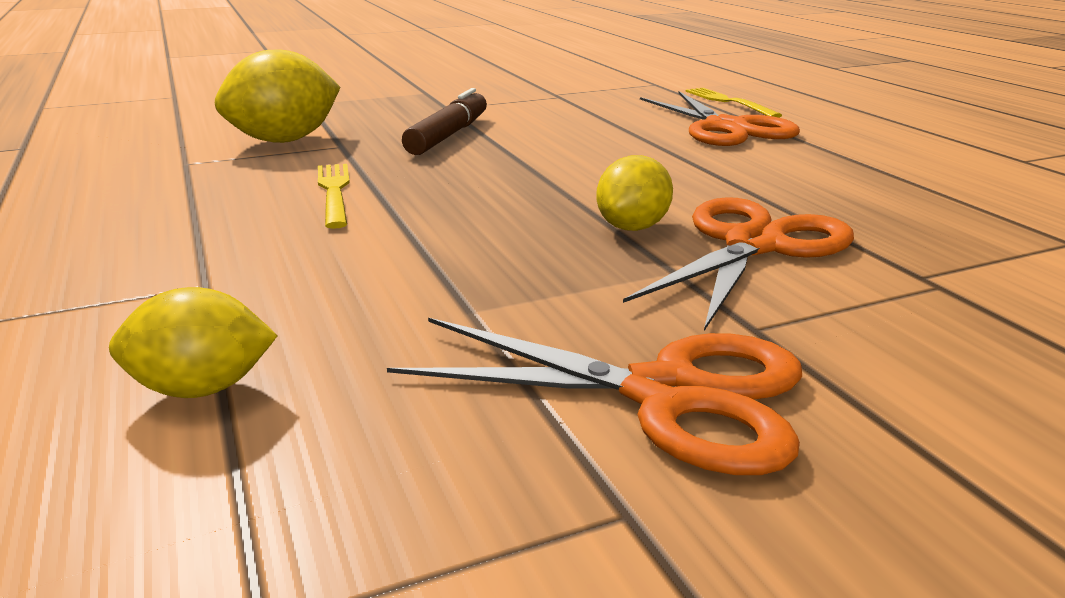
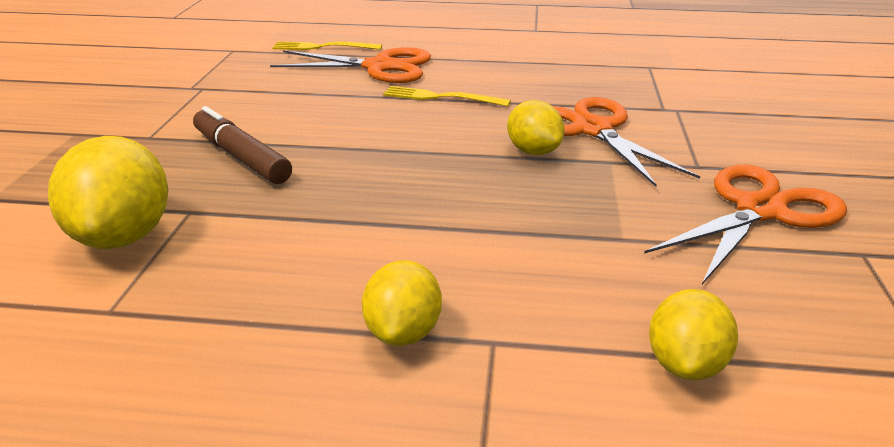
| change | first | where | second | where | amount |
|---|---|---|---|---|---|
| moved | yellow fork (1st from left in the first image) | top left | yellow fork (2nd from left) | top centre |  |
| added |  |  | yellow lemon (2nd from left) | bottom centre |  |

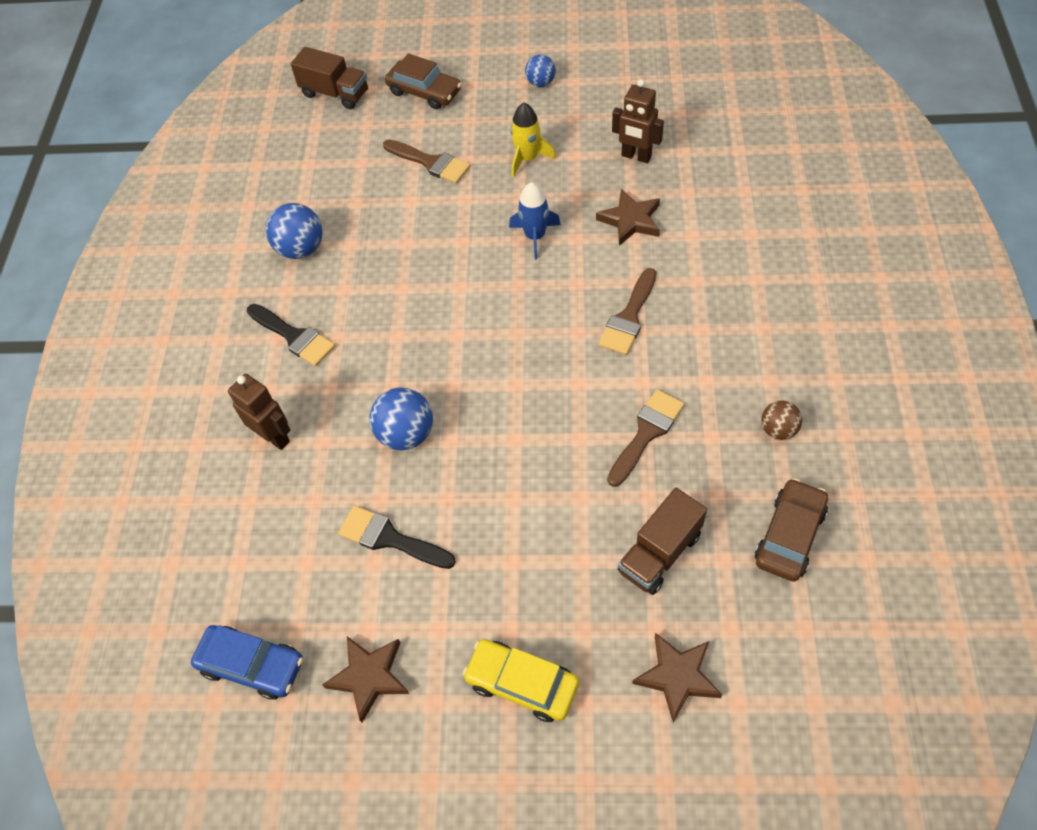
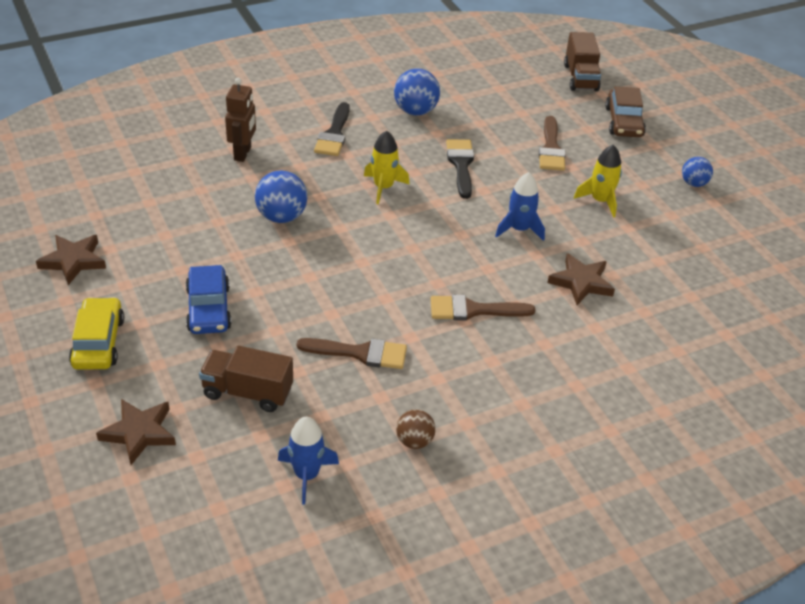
| change | first | where | second | where | amount |
|---|---|---|---|---|---|
| moved | blue car | bottom left |  | middle left |  |
| moved | black brush (2nd from left) | centre |  | top centre |  |
| removed | brown robot (2nd from left) | top centre |  |  |  |
| replaced | brown car (2nd from left) | middle right | blue rocket (1st from left) | bottom centre |  |
| added |  |  | yellow rocket (1st from left) | top centre |  |

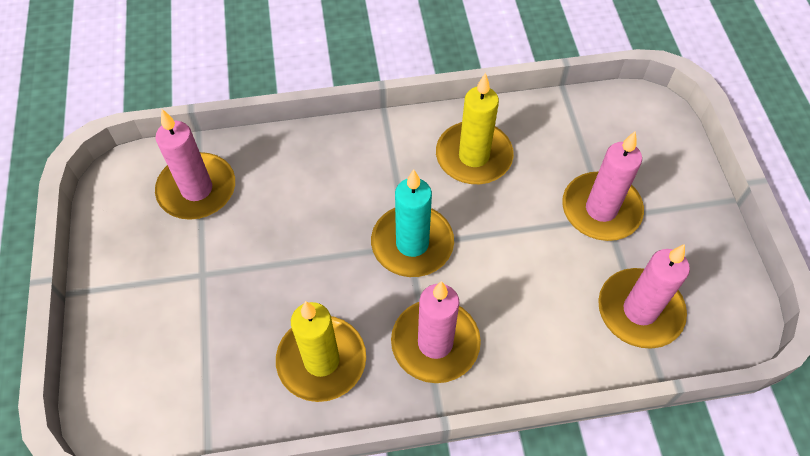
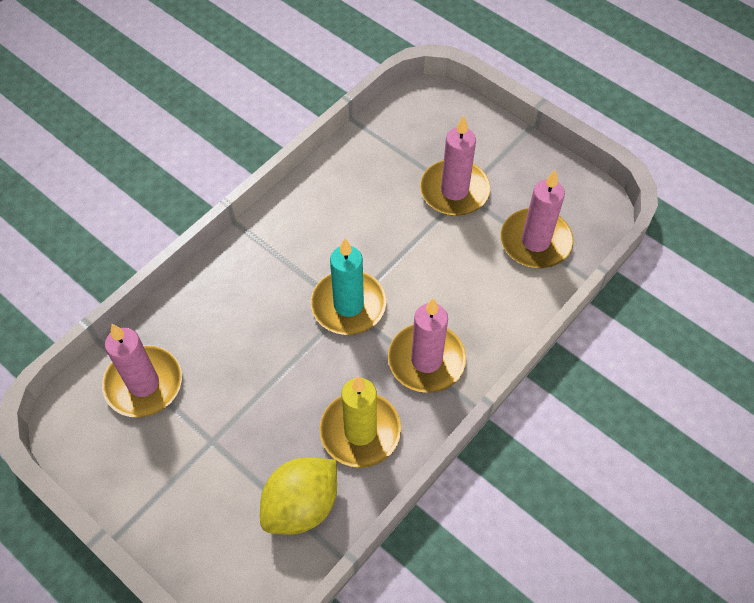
| change | first | where | second | where | amount |
|---|---|---|---|---|---|
| removed | yellow candle (2nd from left) | top centre |  |  |  |
| added |  |  | yellow lemon | bottom centre |  |

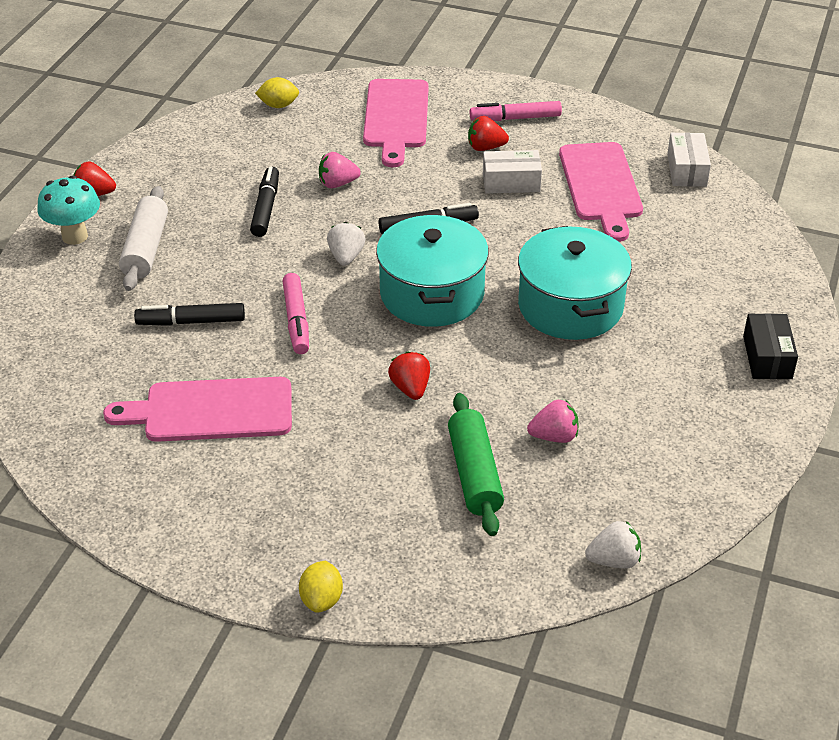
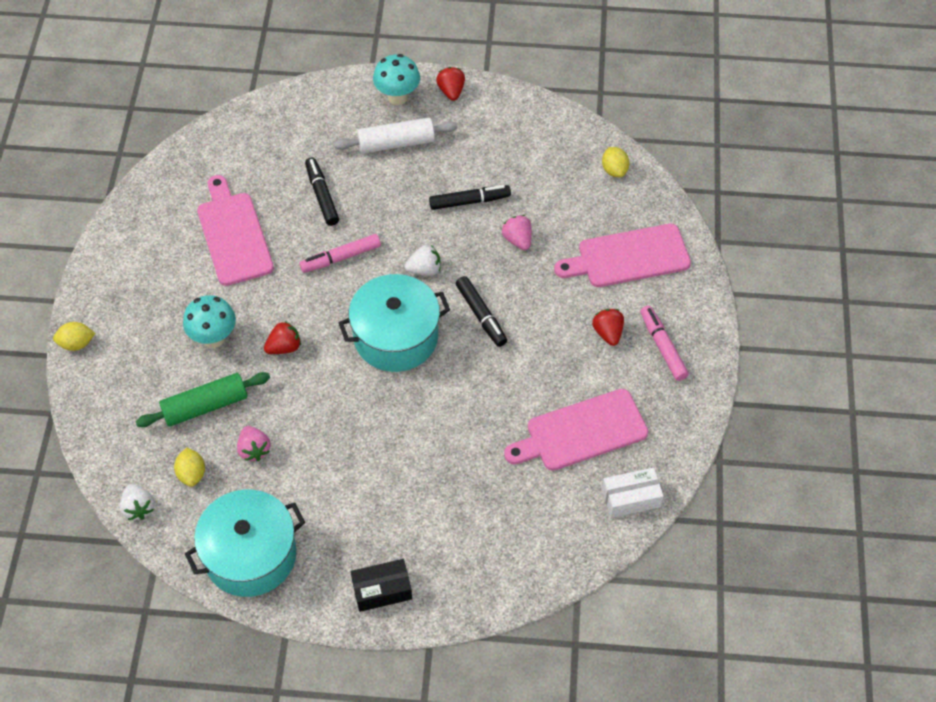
| change | first | where | second | where | amount |
|---|---|---|---|---|---|
| removed | white box (1st from left) | top centre |  |  |  |
| moved | turquoise pot (2nd from left in the first image) | middle right | turquoise pot (1st from left) | bottom left |  |
| added |  |  | yellow lemon (2nd from left) | middle left |  |
| added |  |  | turquoise mushroom (1st from left) | middle left |  |

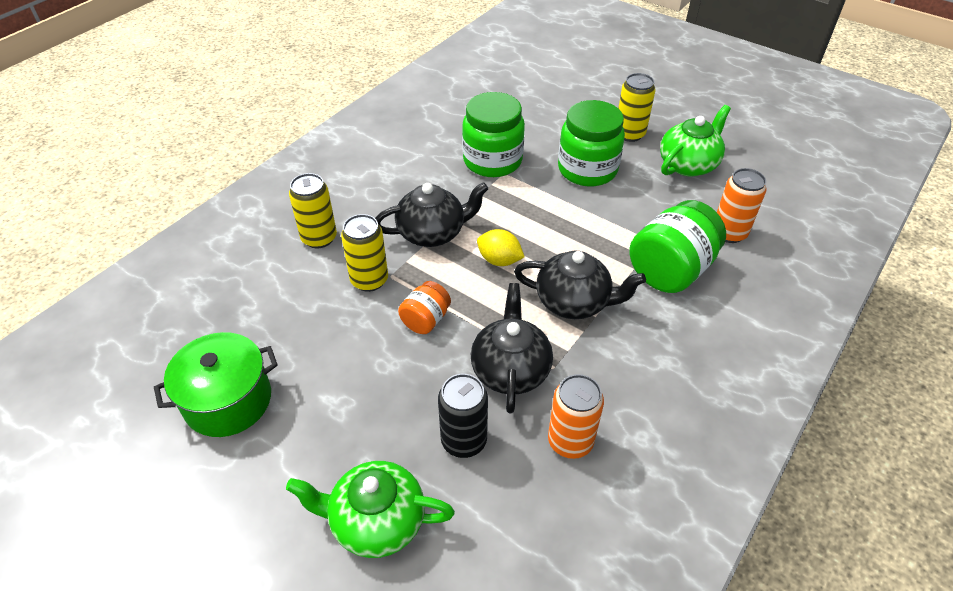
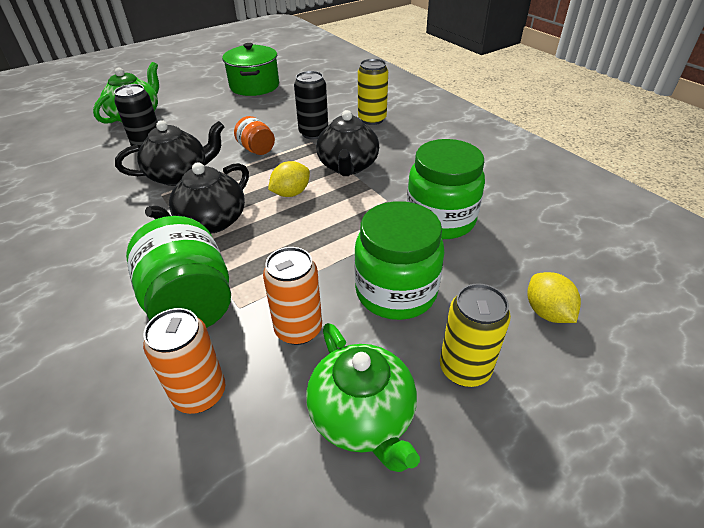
| change | first | where | second | where | amount |
|---|---|---|---|---|---|
| recoloured | yellow can (2nd from left) | centre | black can (2nd from left) | top centre |  |
| turned | black teapot (2nd from left in the first image) | centre | black teapot (1st from left) | top left | 45 degrees counterclockwise |
| moved | orange can (1st from left in the first image) | bottom centre | orange can (2nd from left) | centre |  |
| added |  |  | yellow lemon (2nd from left) | middle right |  |

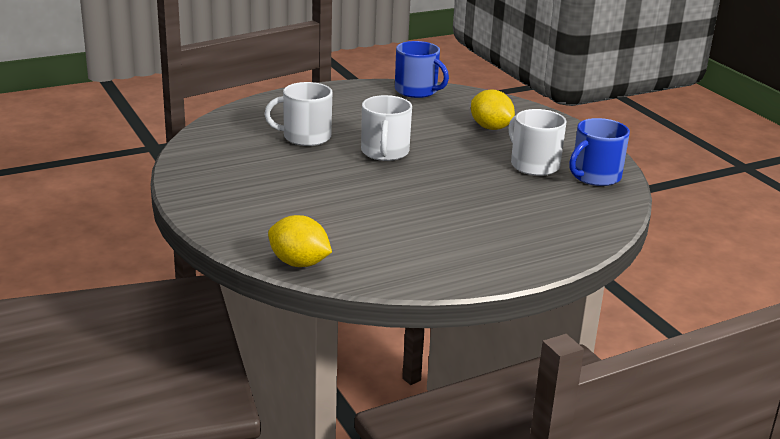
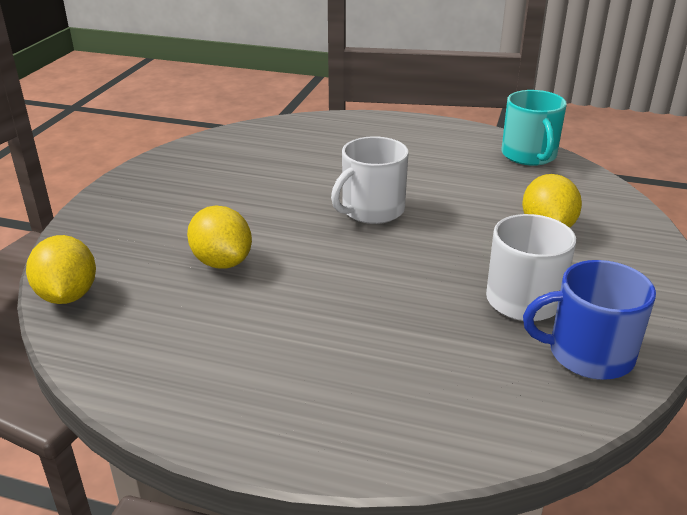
| change | first | where | second | where | amount |
|---|---|---|---|---|---|
| removed | white mug (1st from left) | top centre |  |  |  |
| recoloured | blue mug (1st from left) | top centre | turquoise mug | top right |  |
| added |  |  | yellow lemon (2nd from left) | middle left |  |

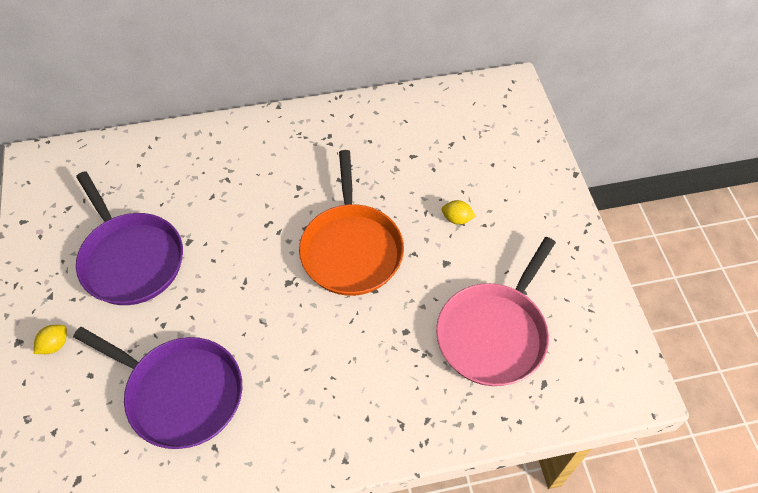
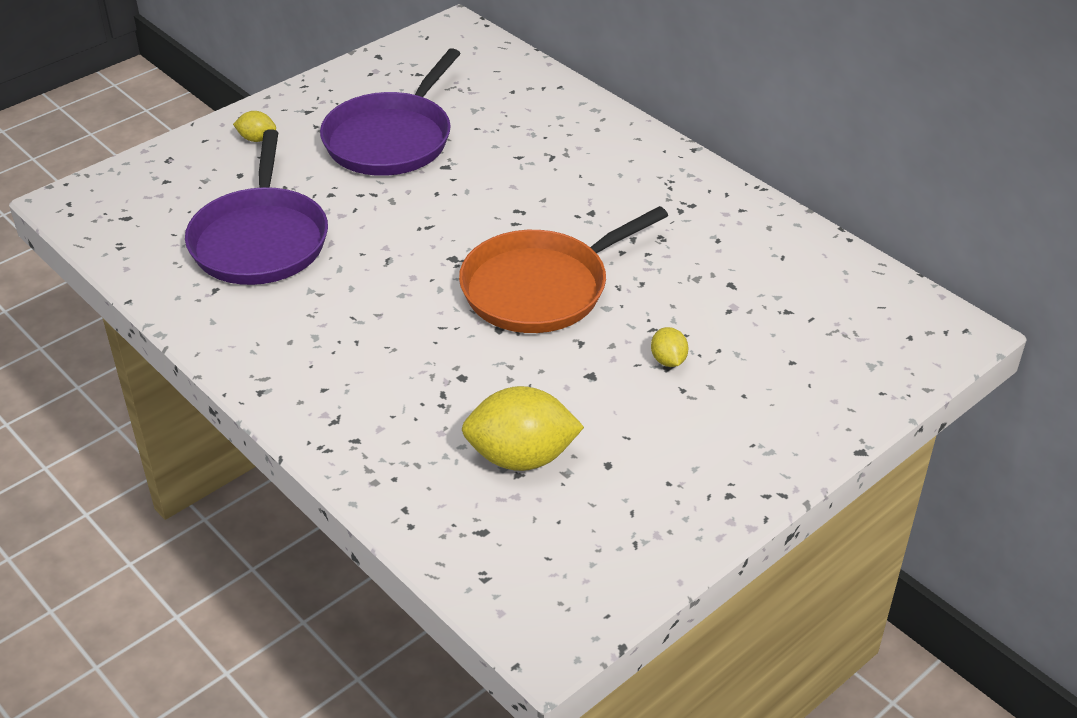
| change | first | where | second | where | amount |
|---|---|---|---|---|---|
| replaced | pink pan | centre | yellow lemon (2nd from left) | centre |  |

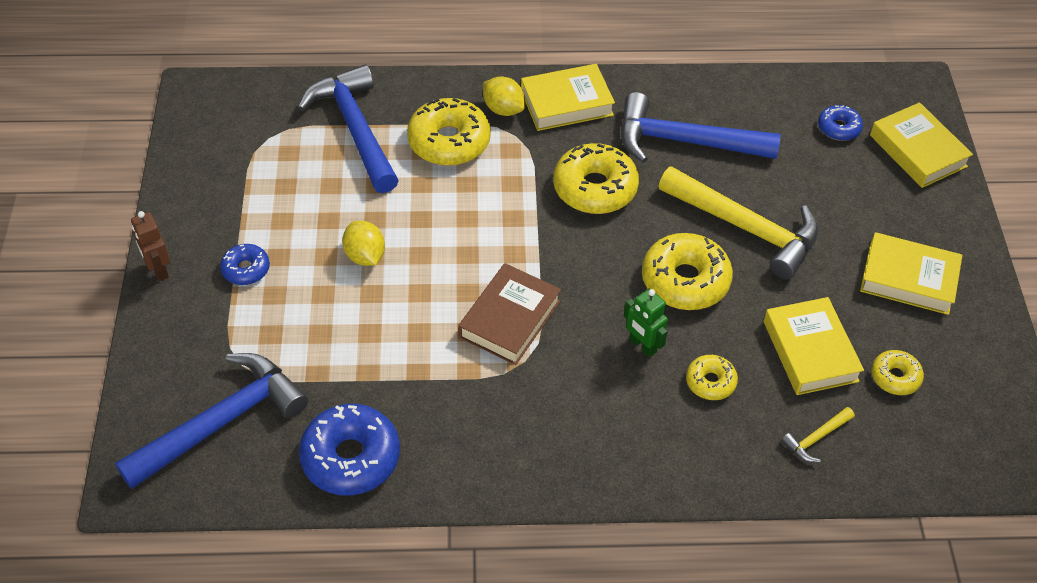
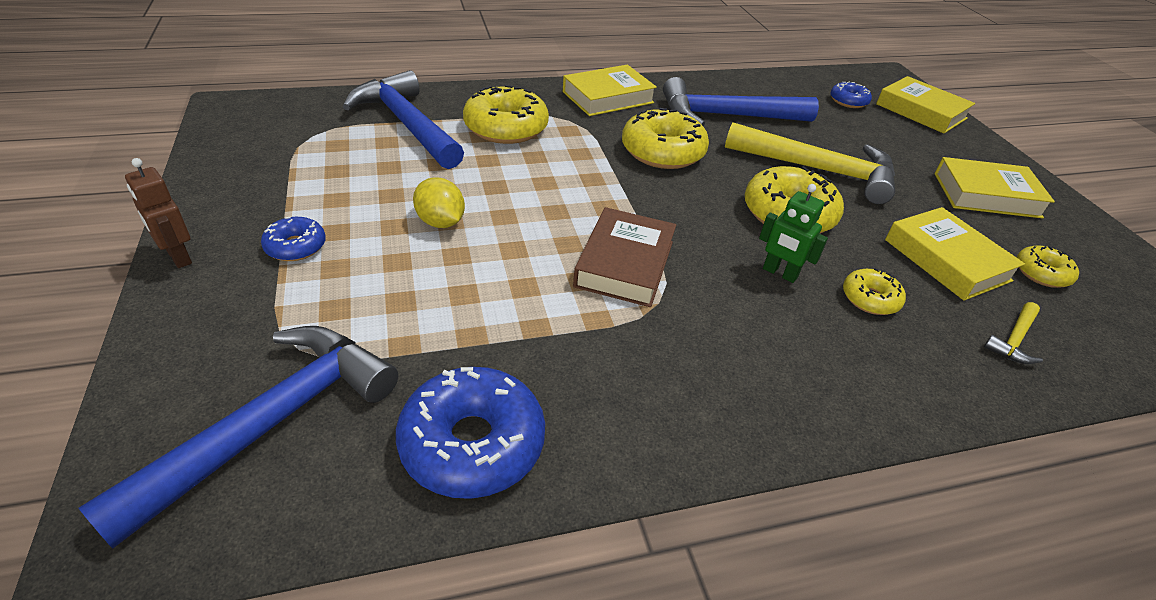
| change | first | where | second | where | amount |
|---|---|---|---|---|---|
| removed | yellow lemon (2nd from left) | top centre |  |  |  |

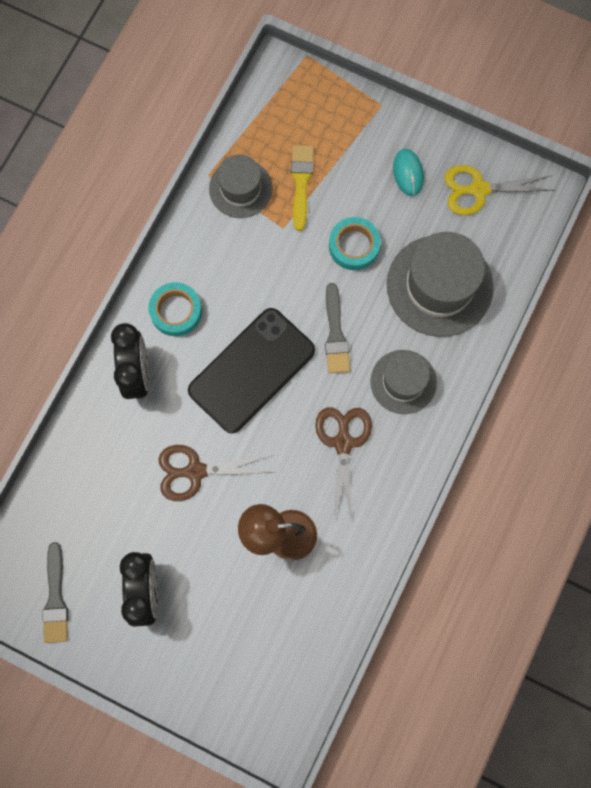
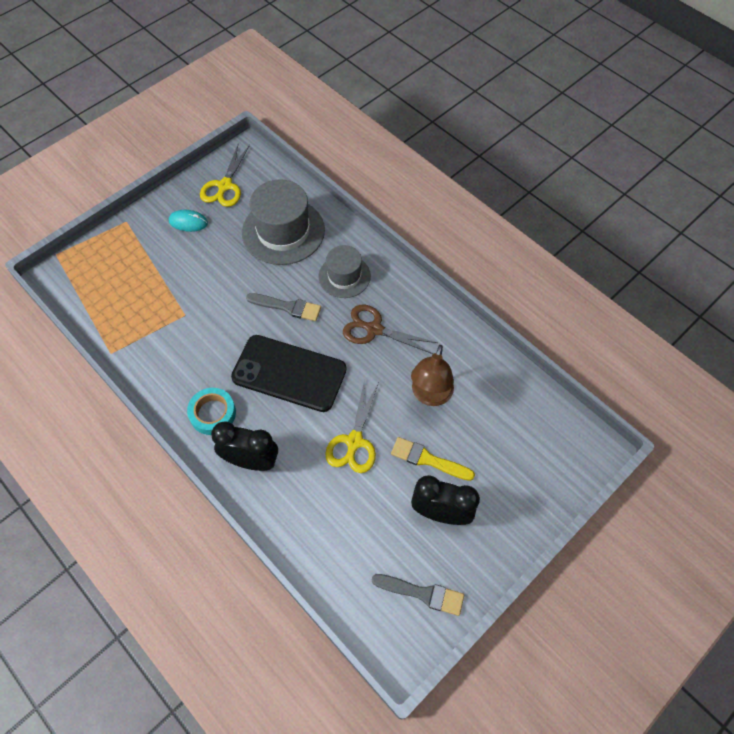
| change | first | where | second | where | amount |
|---|---|---|---|---|---|
| recoloured | brown scissors (1st from left) | centre | yellow scissors (2nd from left) | centre |  |
| turned | black phone | centre |  | centre | 45 degrees counterclockwise |
| removed | grey hat (1st from left) | top centre |  |  |  |
| moved | yellow brush | top centre |  | centre |  |
| removed | turquoise tape (2nd from left) | top centre |  |  |  |

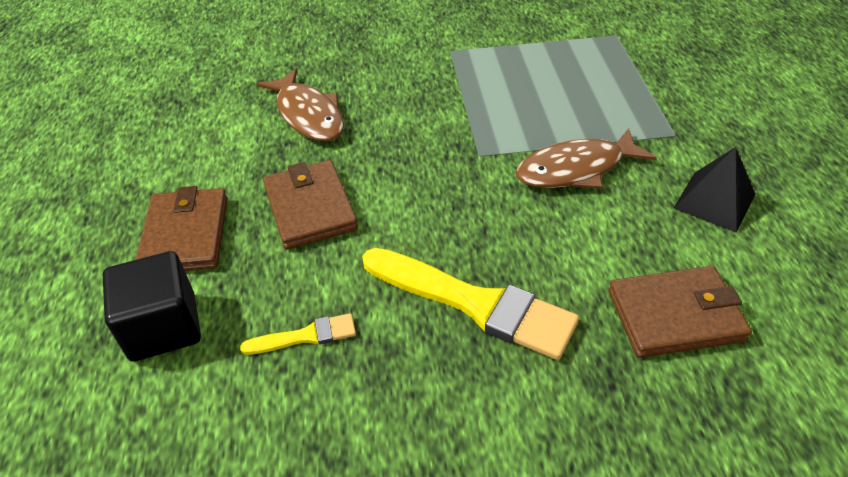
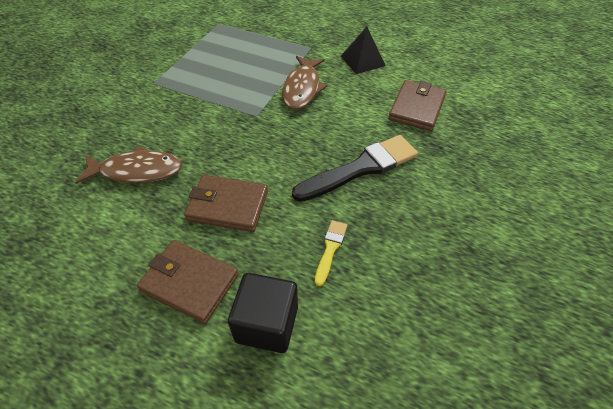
| change | first | where | second | where | amount |
|---|---|---|---|---|---|
| recoloured | yellow brush (2nd from left) | centre | black brush | centre |  |

